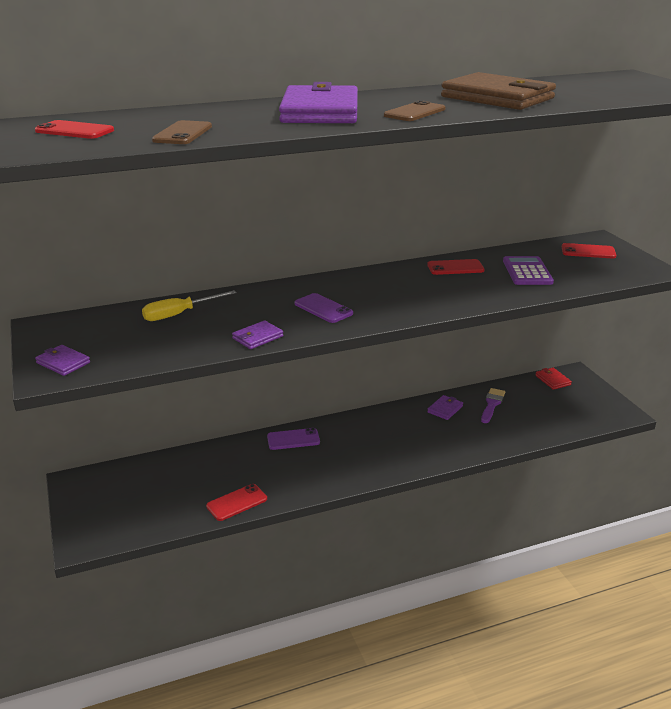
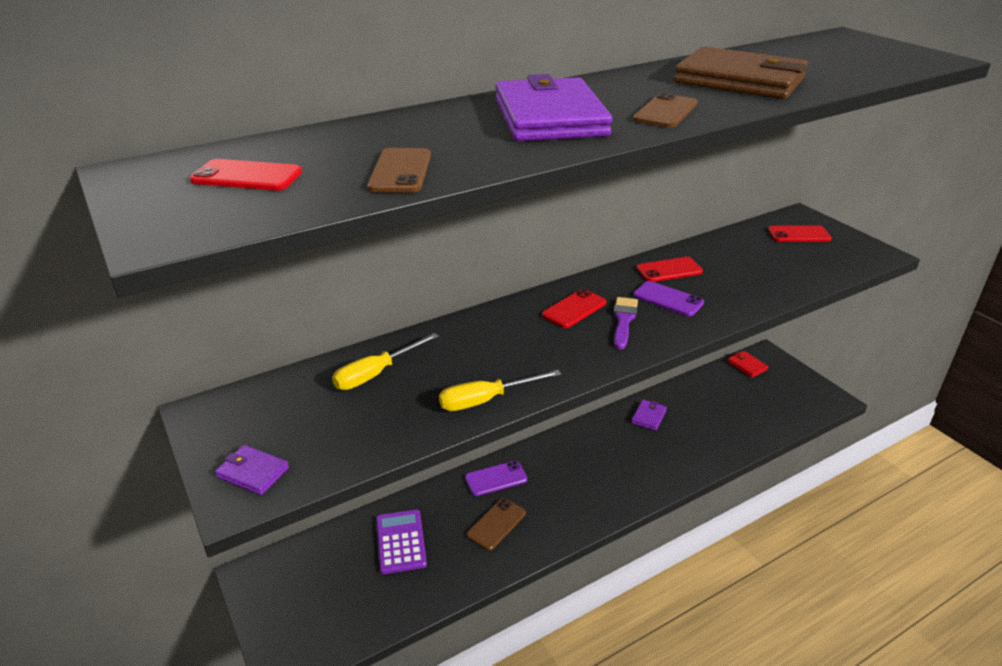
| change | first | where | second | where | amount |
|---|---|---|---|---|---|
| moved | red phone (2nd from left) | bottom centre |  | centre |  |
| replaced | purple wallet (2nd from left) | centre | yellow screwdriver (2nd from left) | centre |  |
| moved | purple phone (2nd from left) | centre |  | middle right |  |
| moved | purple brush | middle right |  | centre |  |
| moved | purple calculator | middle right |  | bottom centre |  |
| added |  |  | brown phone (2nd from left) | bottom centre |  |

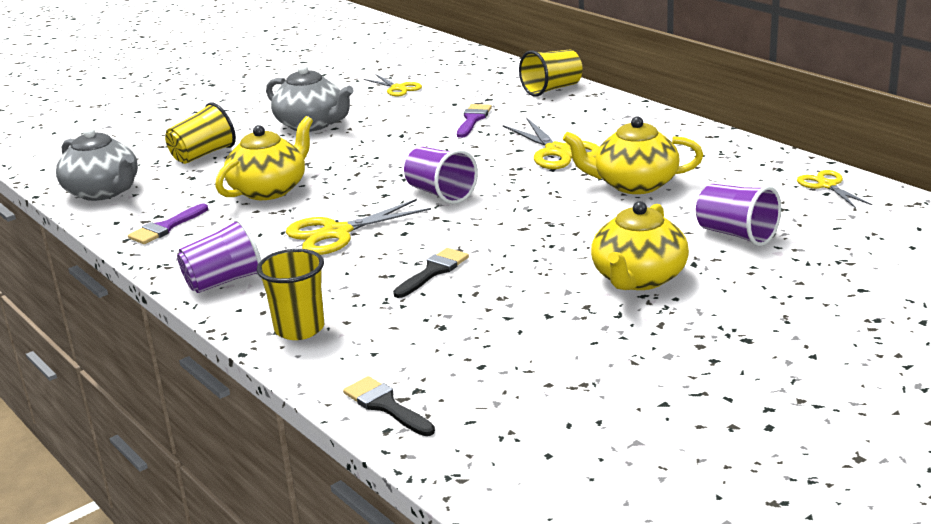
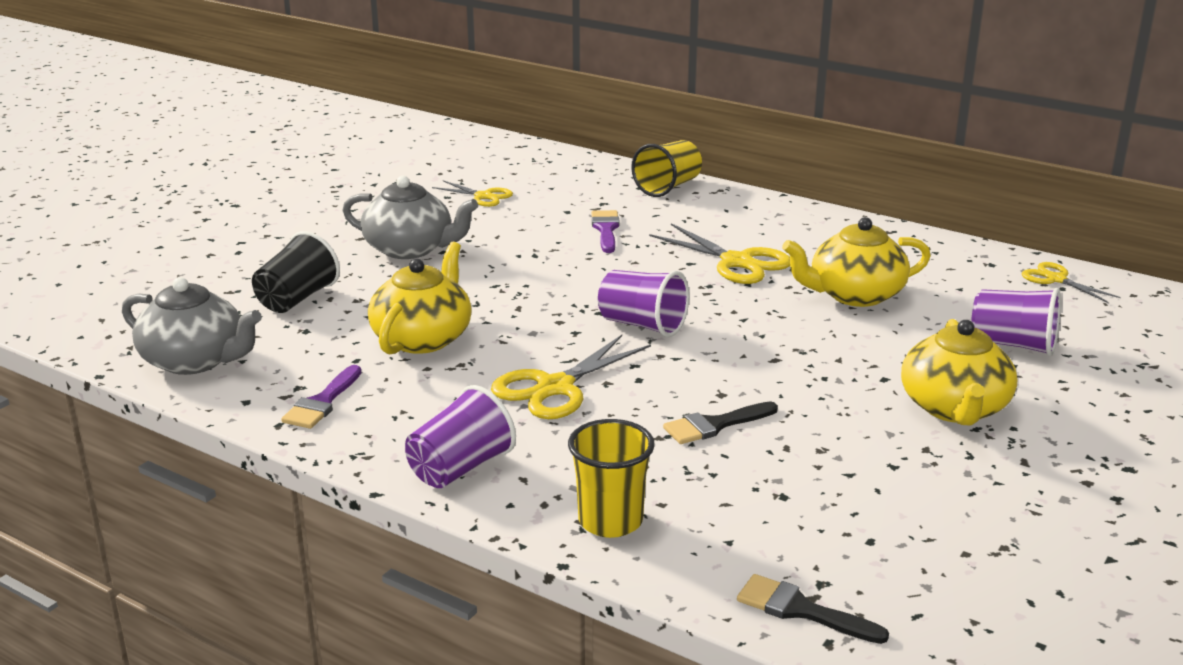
| change | first | where | second | where | amount |
|---|---|---|---|---|---|
| recoloured | yellow cup (1st from left) | top left | black cup | middle left |  |
| turned | black brush (2nd from left in the first image) | centre | black brush (1st from left) | centre | 135 degrees counterclockwise |

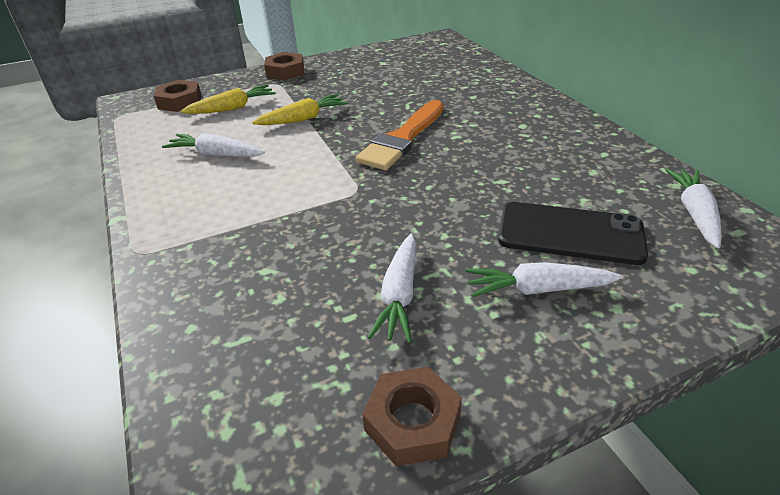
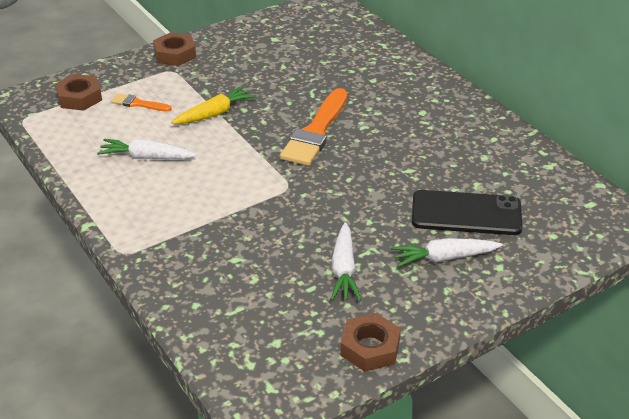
| change | first | where | second | where | amount |
|---|---|---|---|---|---|
| replaced | yellow carrot (1st from left) | top left | orange brush (1st from left) | top left |  |
| removed | white carrot (4th from left) | middle right |  |  |  |

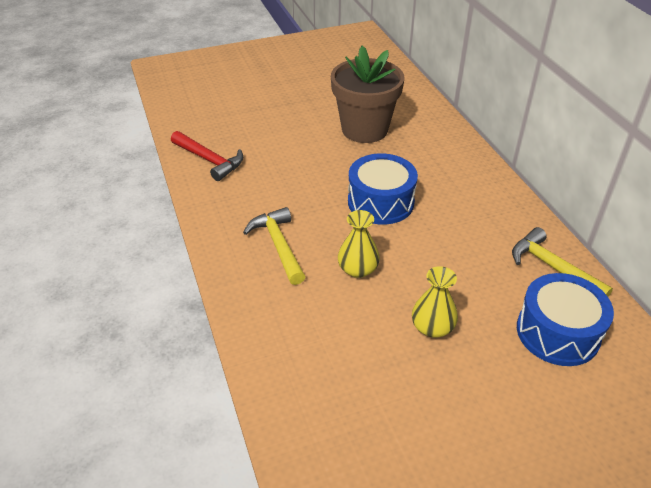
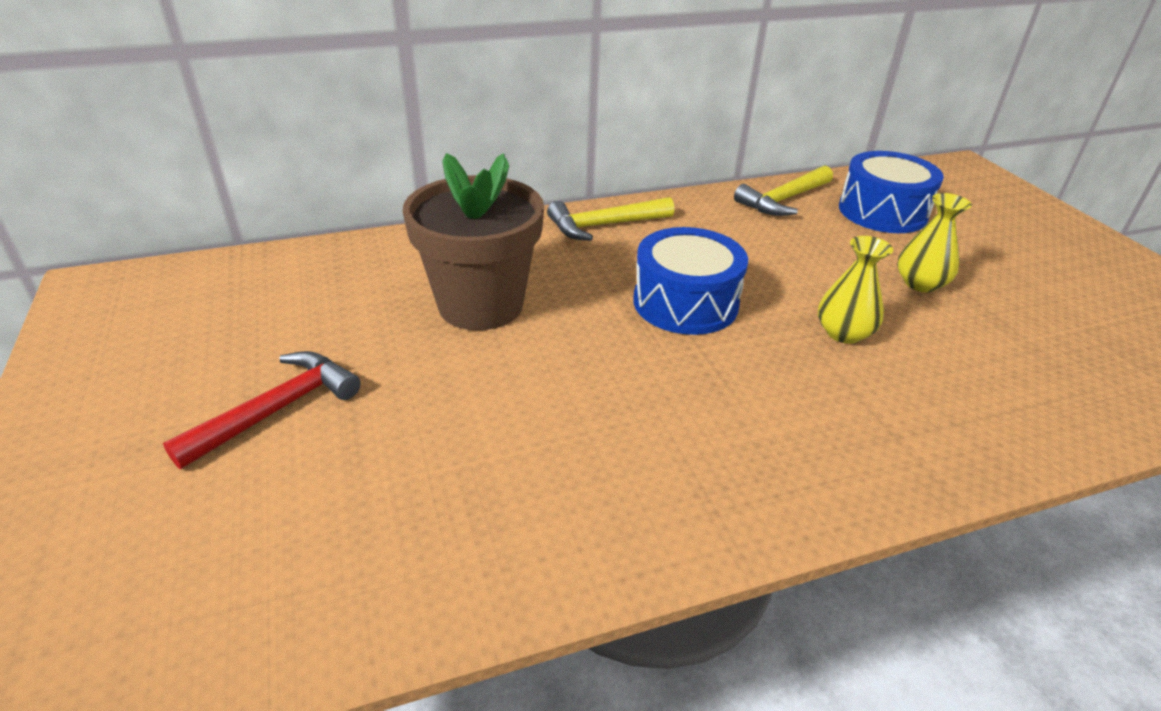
| change | first | where | second | where | amount |
|---|---|---|---|---|---|
| moved | red hammer | top left |  | middle left |  |
| moved | yellow hammer (1st from left) | centre |  | top centre |  |

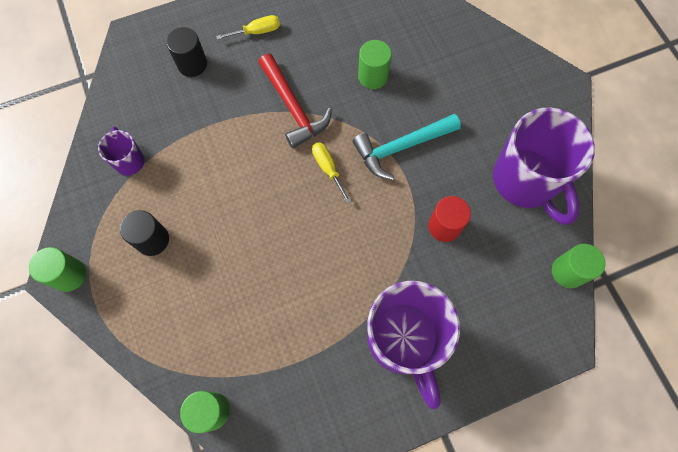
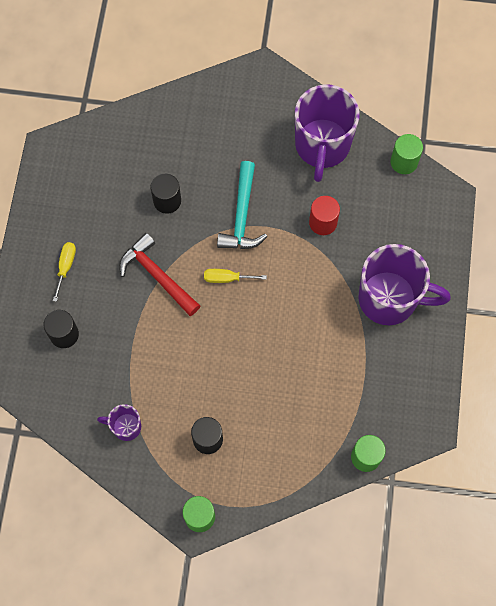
| change | first | where | second | where | amount |
|---|---|---|---|---|---|
| turned | red hammer | top centre |  | middle left | 135 degrees counterclockwise |
| recoloured | green cylinder (3rd from left) | top centre | black cylinder (2nd from left) | top centre |  |
| turned | purple mug (3rd from left in the first image) | middle right | purple mug (2nd from left) | top centre | 90 degrees clockwise |

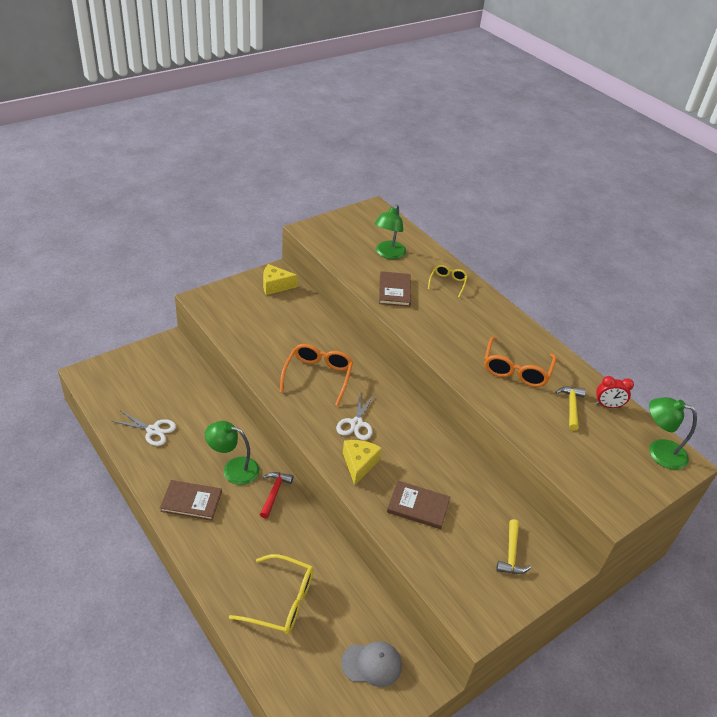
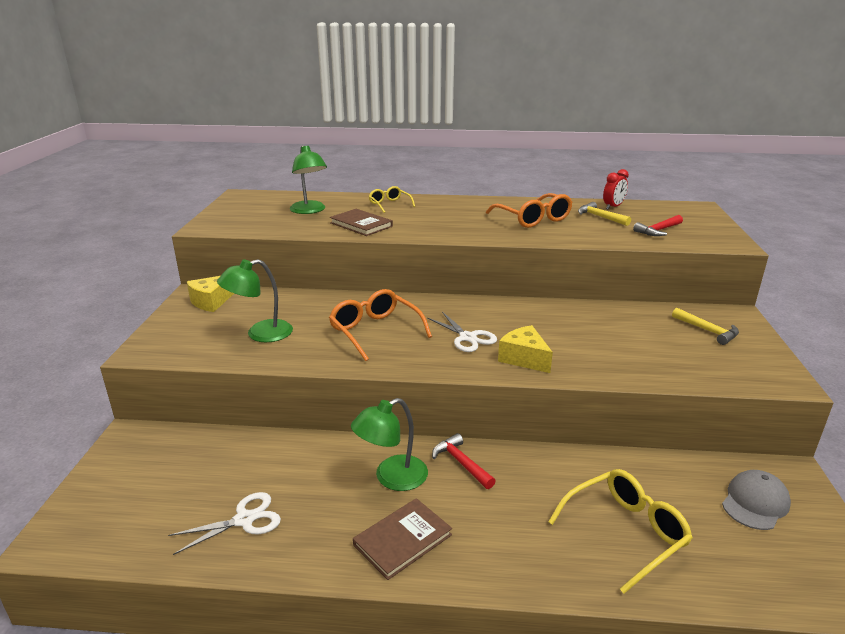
| change | first | where | second | where | amount |
|---|---|---|---|---|---|
| removed | brown book (3rd from left) | bottom centre |  |  |  |
| moved | green lamp (3rd from left in the first image) | middle right | green lamp (1st from left) | middle left |  |
| added |  |  | red hammer (2nd from left) | middle right |  |

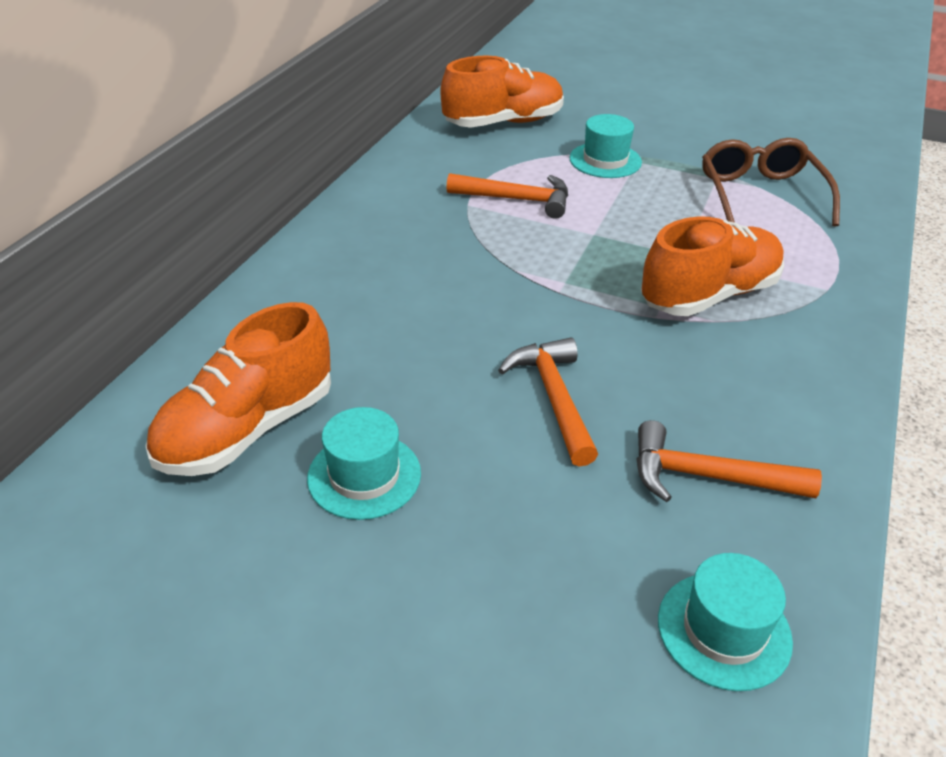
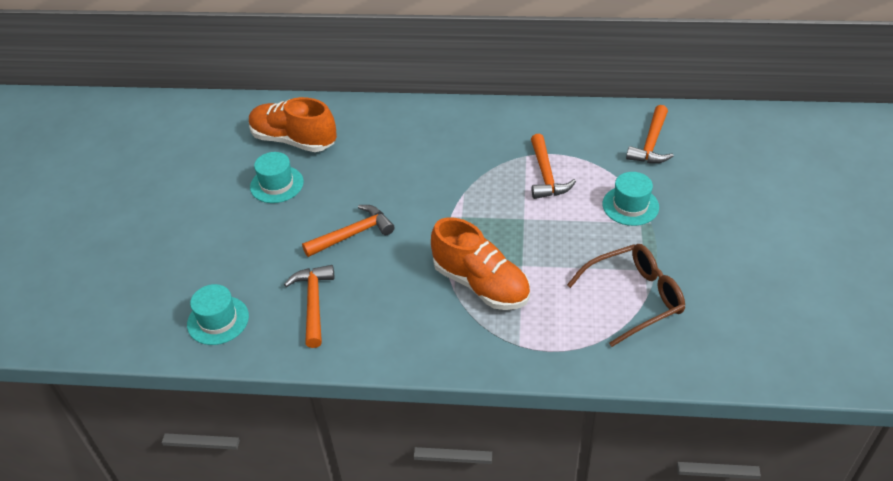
| change | first | where | second | where | amount |
|---|---|---|---|---|---|
| replaced | orange shoe (2nd from left) | top centre | orange hammer (4th from left) | top right |  |

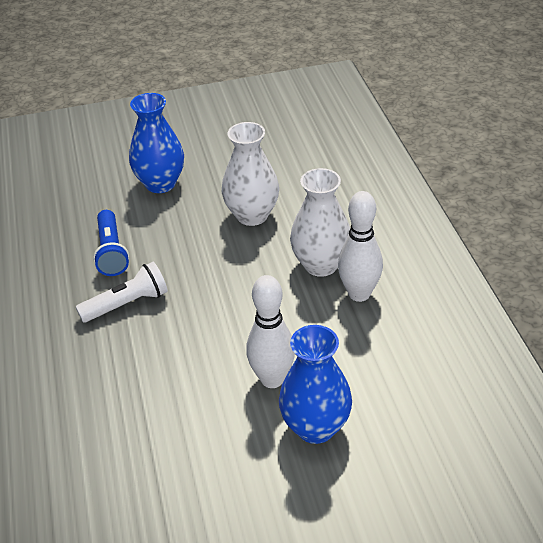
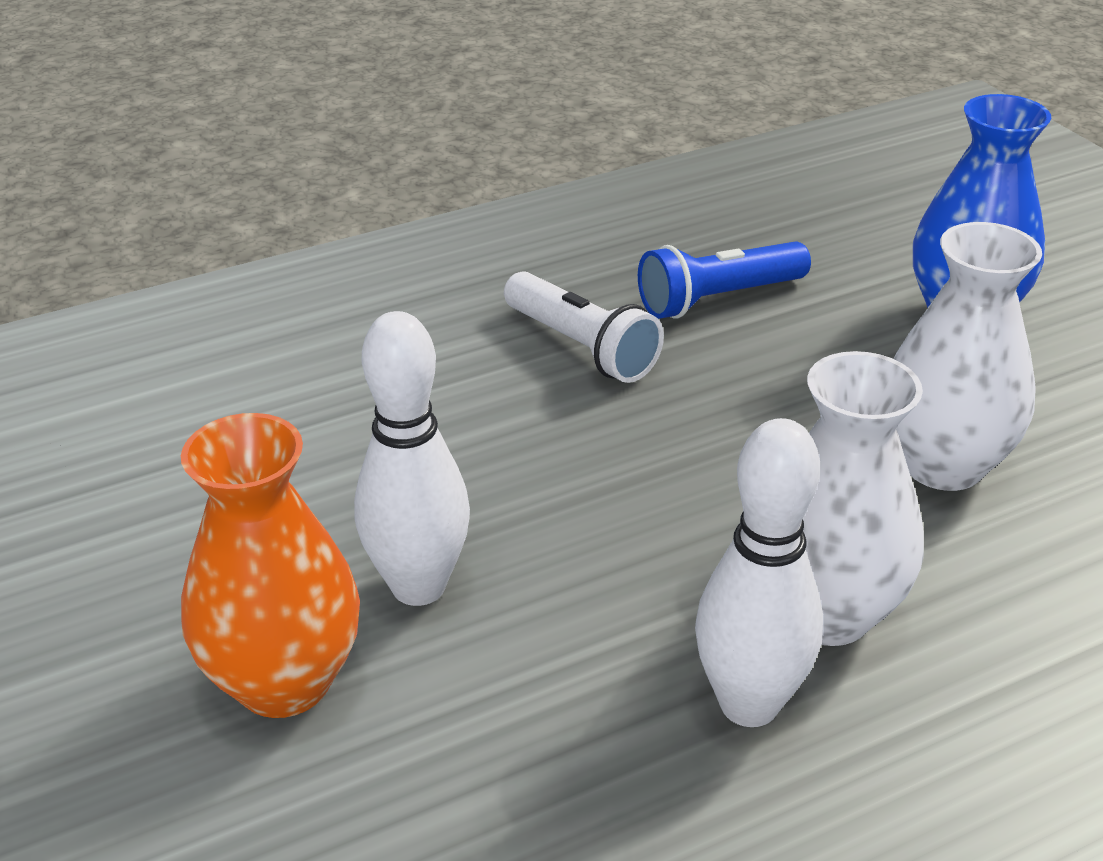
| change | first | where | second | where | amount |
|---|---|---|---|---|---|
| recoloured | blue vase (2nd from left) | bottom centre | orange vase | middle left |  |

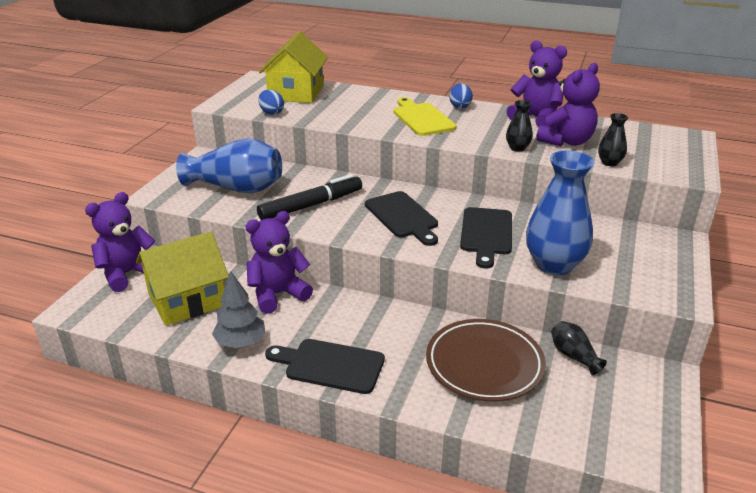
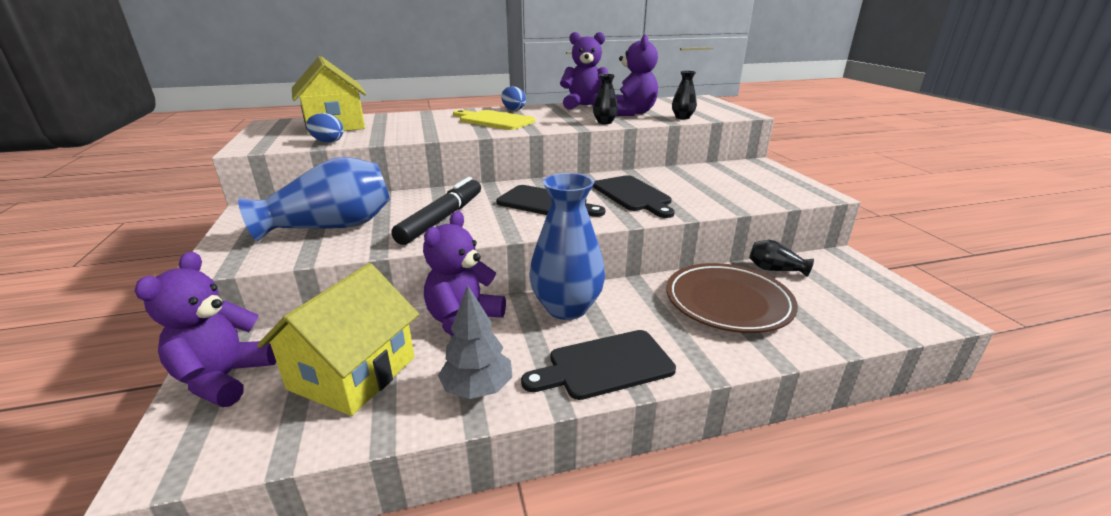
| change | first | where | second | where | amount |
|---|---|---|---|---|---|
| moved | blue vase (2nd from left) | middle right |  | centre |  |

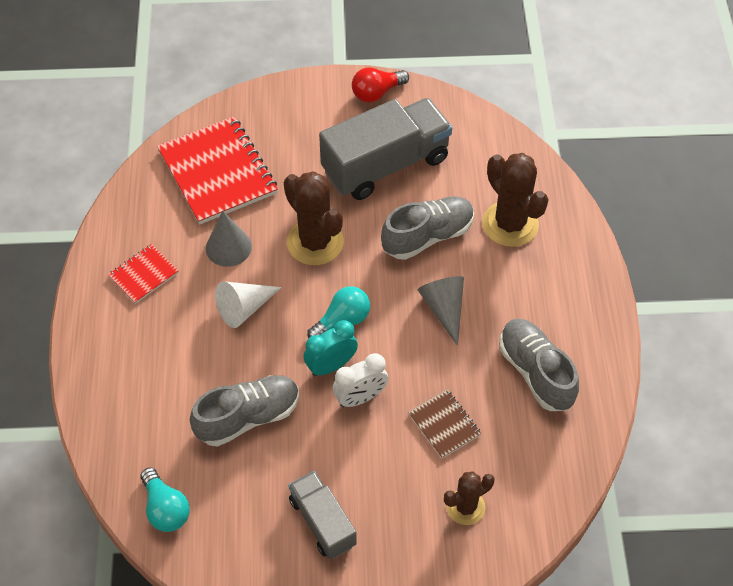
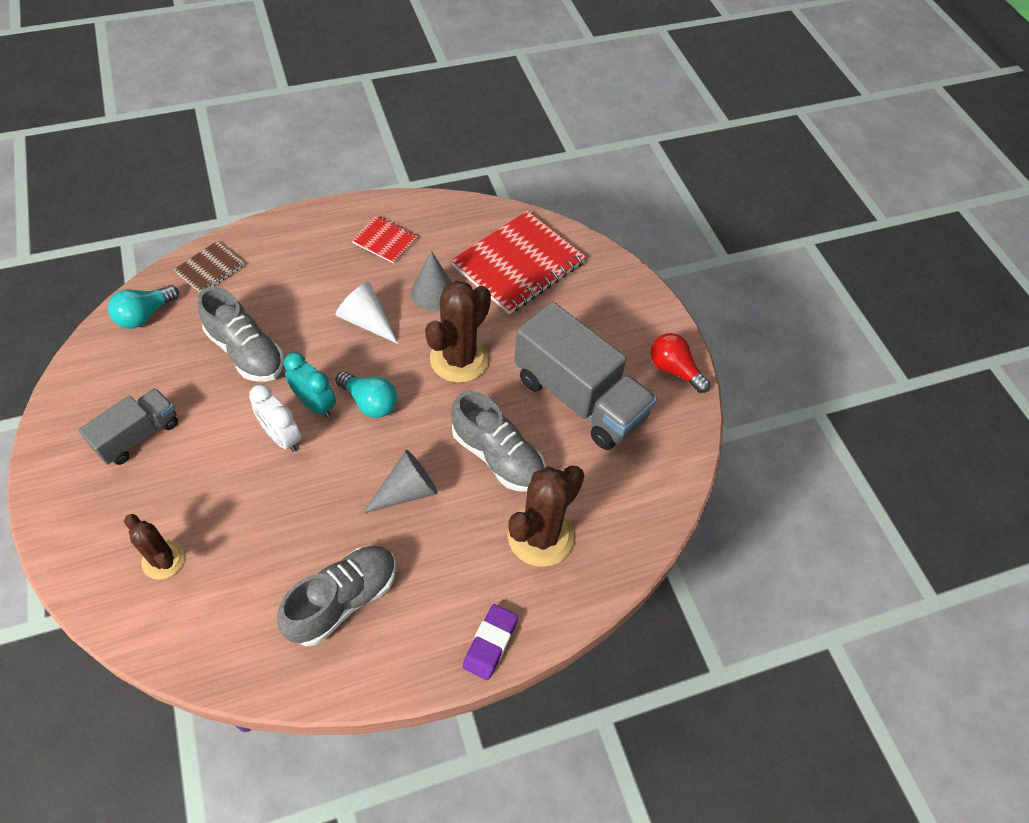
| change | first | where | second | where | amount |
|---|---|---|---|---|---|
| moved | brown notebook | bottom centre |  | top left |  |
| added |  |  | purple eraser | bottom centre |  |

